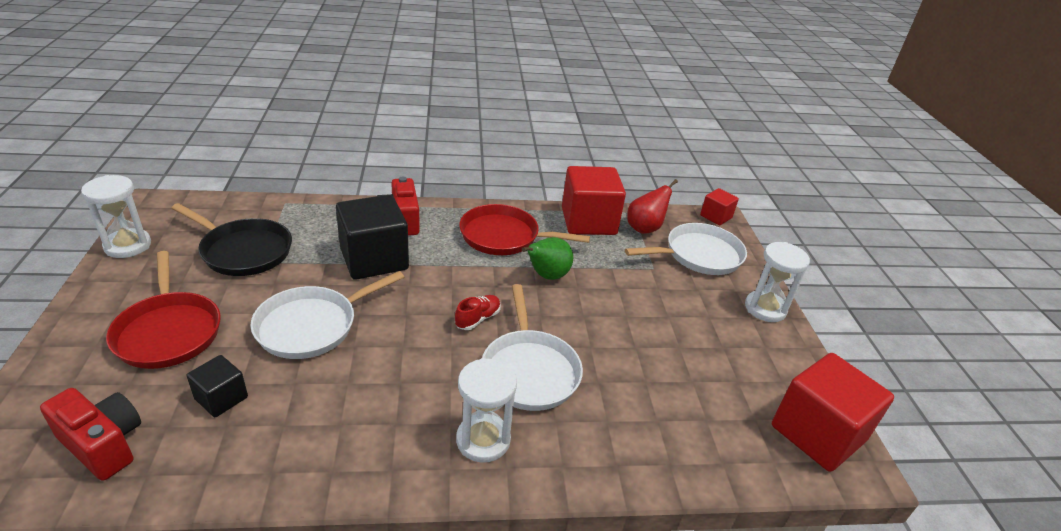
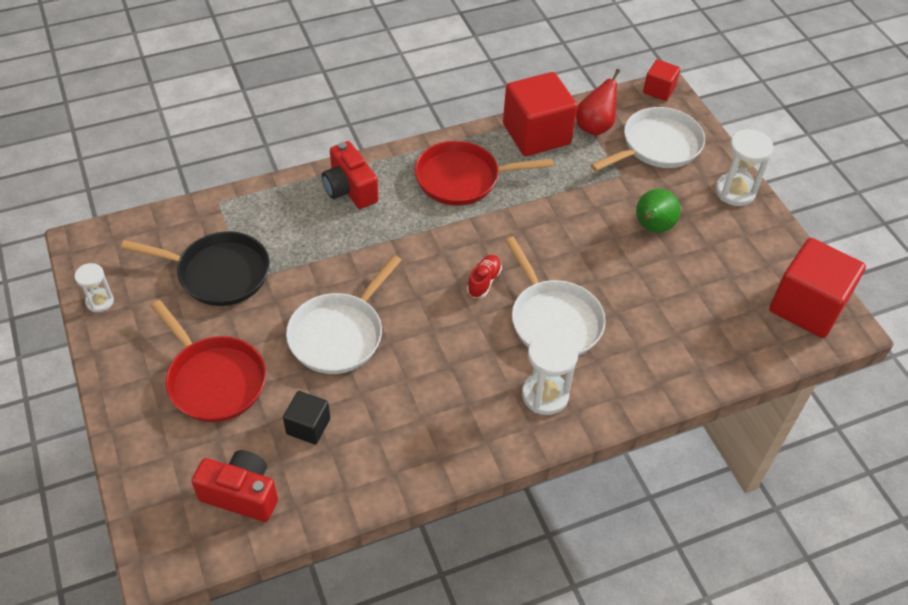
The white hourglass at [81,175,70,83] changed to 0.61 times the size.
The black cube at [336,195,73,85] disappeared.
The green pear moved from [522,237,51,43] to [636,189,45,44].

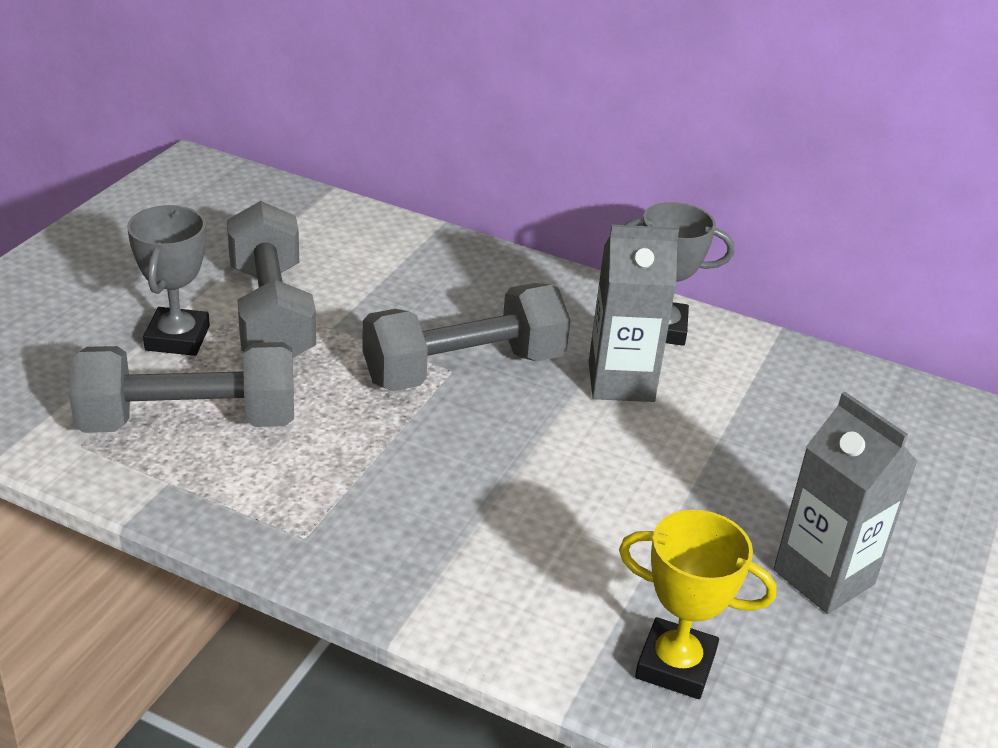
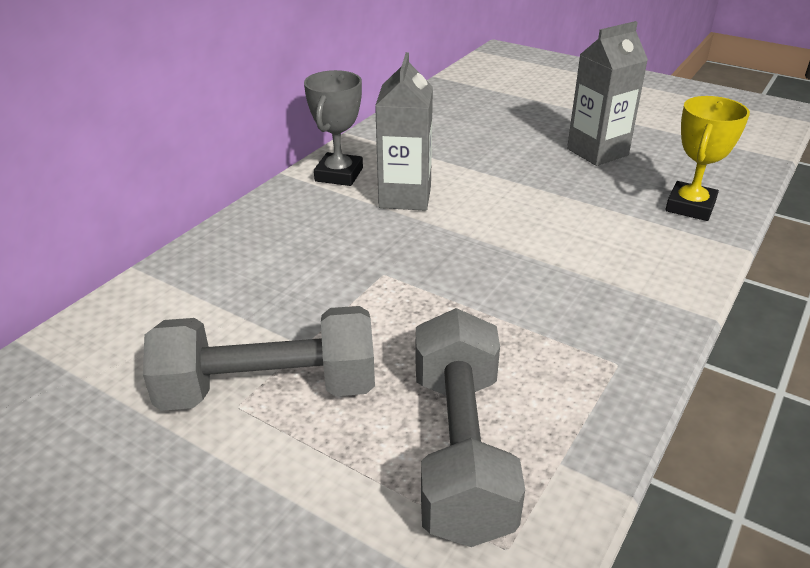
The grey trophy at [127,205,83,151] disappeared.
The grey dumbbell at [362,283,209,108] disappeared.

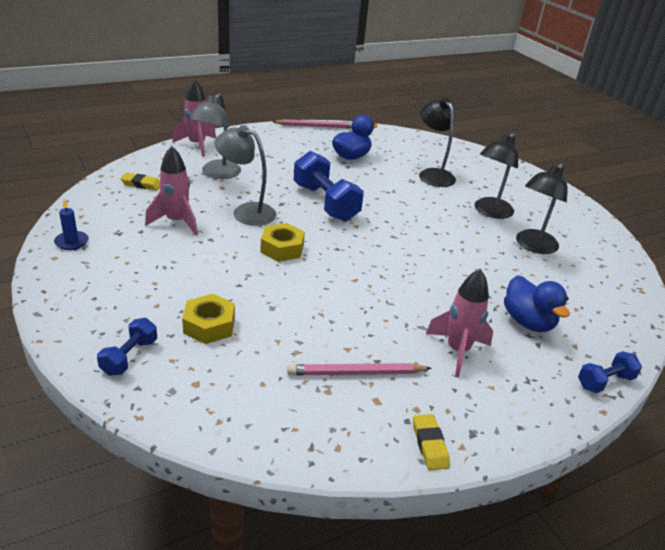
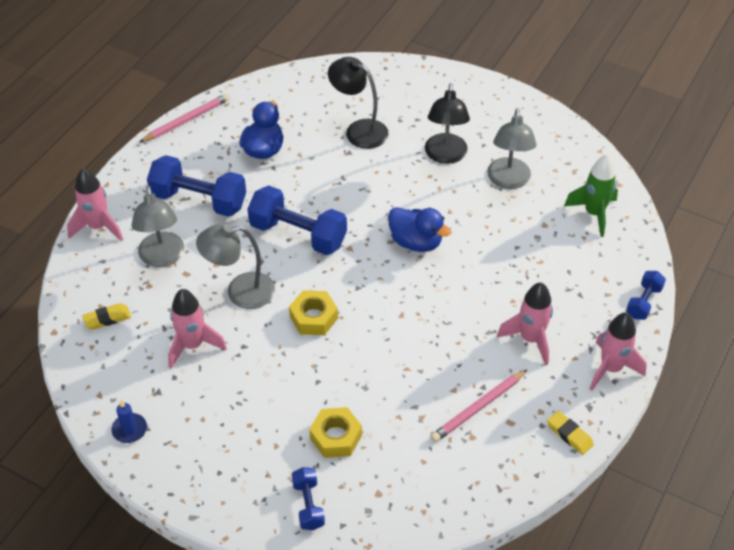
The blue duck moved from [504,275,66,57] to [388,207,63,45].
The black lamp at [516,163,52,91] became the grey lamp at [487,108,50,81].
The blue dumbbell at [147,155,99,62] appeared.
The green rocket at [564,155,54,82] appeared.
The pink rocket at [590,312,57,79] appeared.

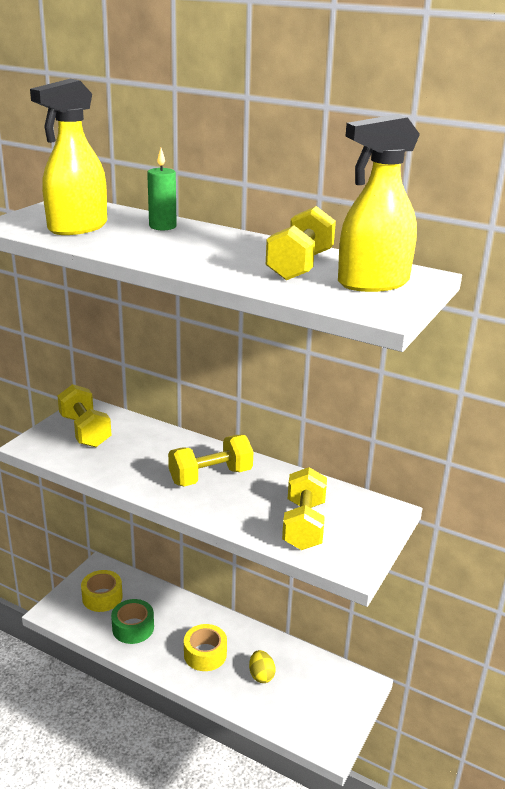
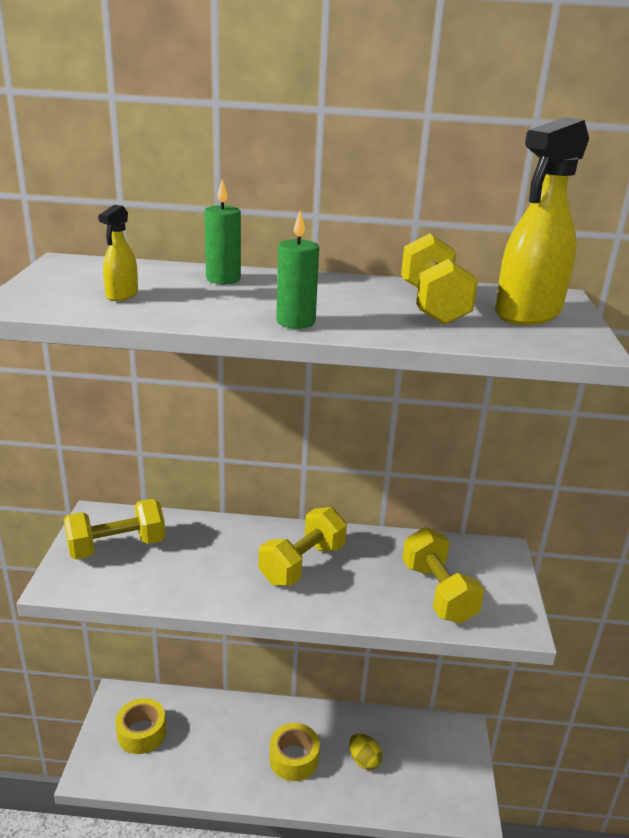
The yellow spray bottle at [30,79,77,156] changed to 0.48 times the size.
The yellow dumbbell at [58,384,54,63] turned 60 degrees counterclockwise.
The green tape at [111,599,43,45] disappeared.
The green candle at [276,211,43,118] appeared.

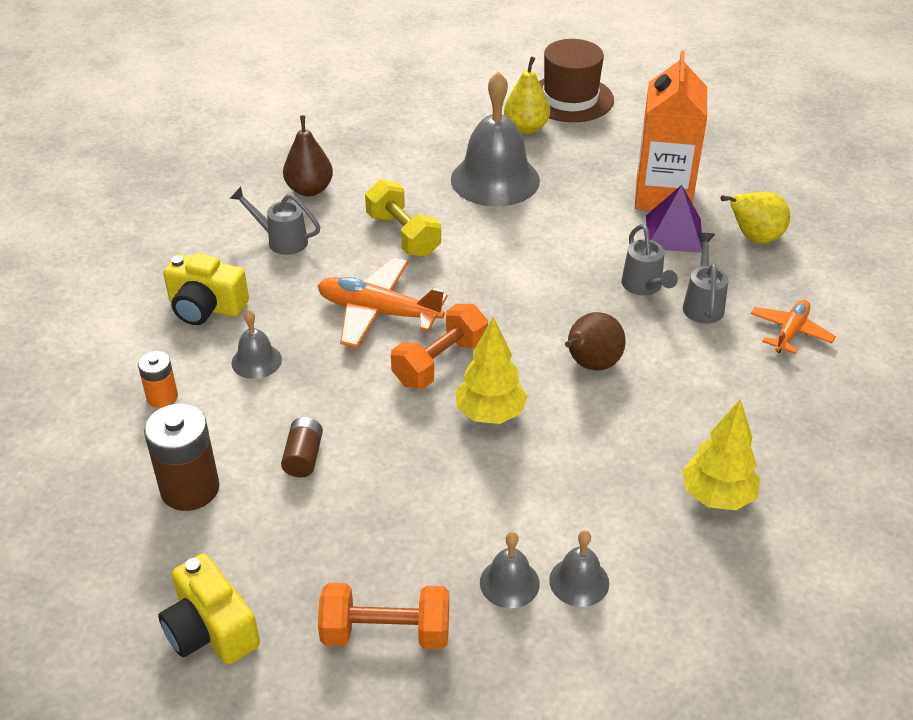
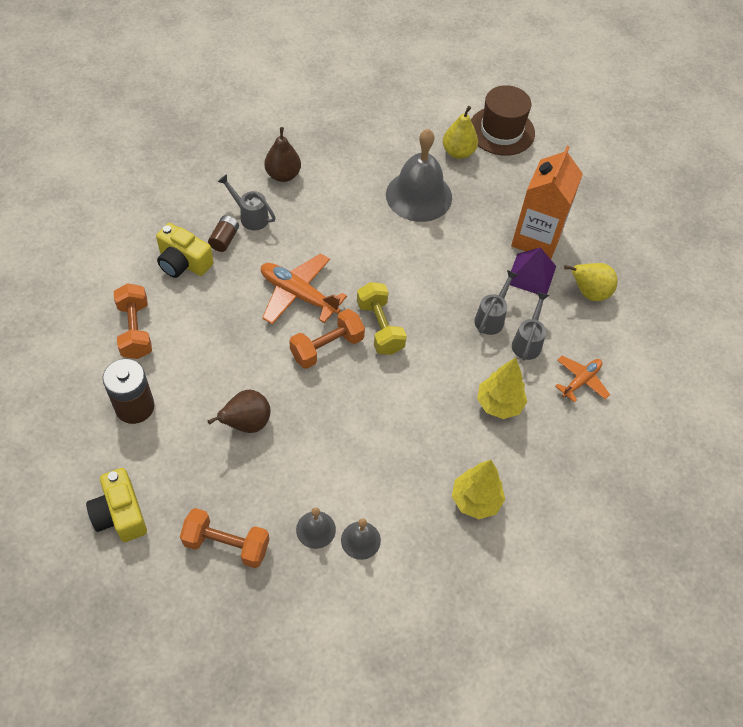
The orange battery at [138,351,40,57] was replaced by the orange dumbbell at [114,283,38,76].
The grey bell at [231,310,51,69] disappeared.
The brown battery moved from [281,417,42,61] to [208,215,31,37].
The yellow dumbbell moved from [365,179,76,78] to [357,282,50,73].
The yellow tree moved from [456,317,72,107] to [477,357,50,62].
The brown pear moved from [565,312,61,58] to [208,390,63,43].
The grey watering can at [621,224,57,72] turned 150 degrees counterclockwise.

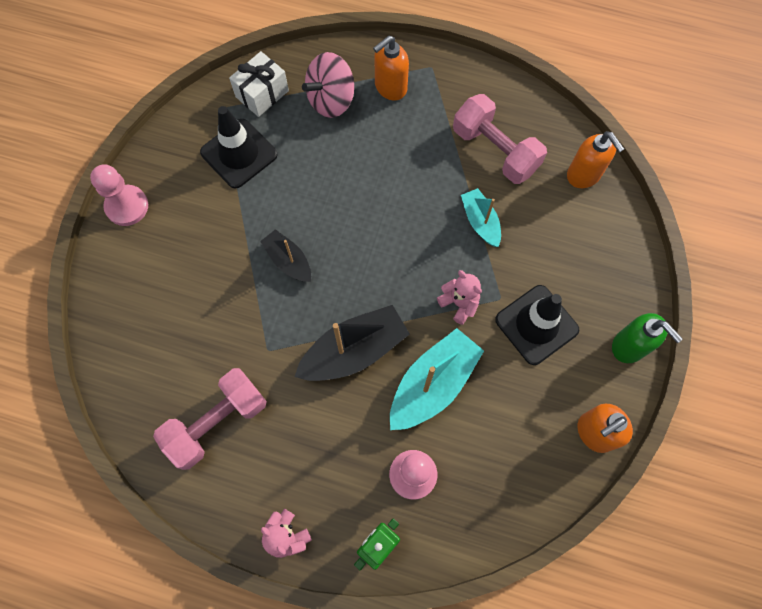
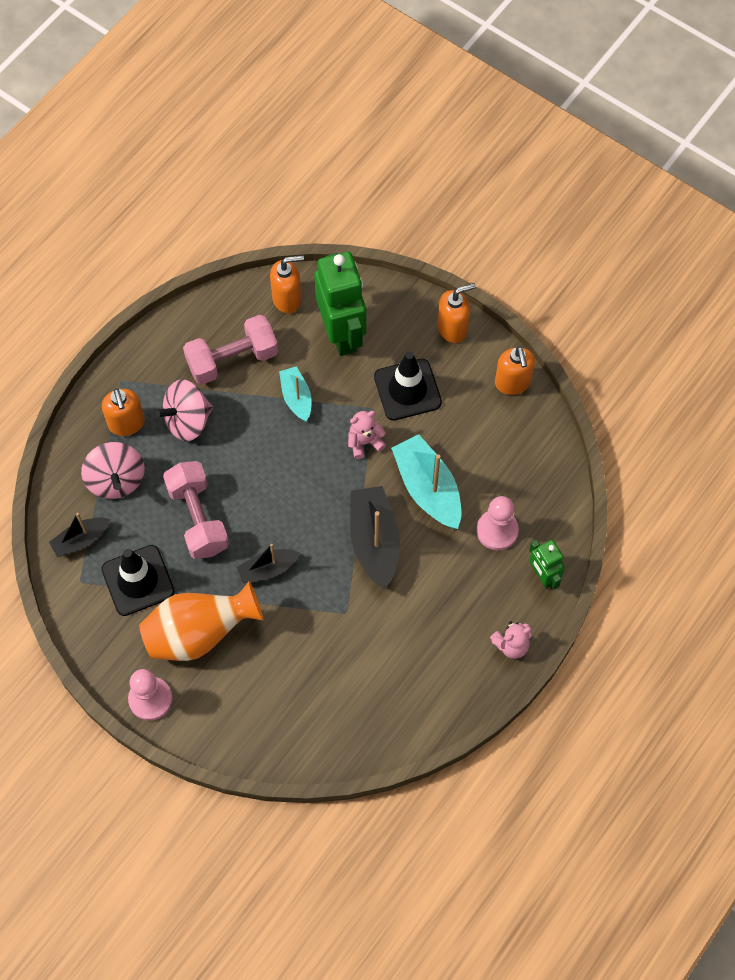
The pink dumbbell moved from [153,368,114,102] to [163,461,66,98].
The white gift at [229,51,60,66] was replaced by the black boat at [49,513,61,44].
The turquoise boat at [461,188,40,59] turned 75 degrees clockwise.
The green soap dispenser at [612,313,71,50] became the orange soap dispenser at [437,283,39,60].
The orange vase at [139,581,125,80] appeared.
The pink spinning top at [155,379,58,62] appeared.
The green robot at [314,252,52,104] appeared.

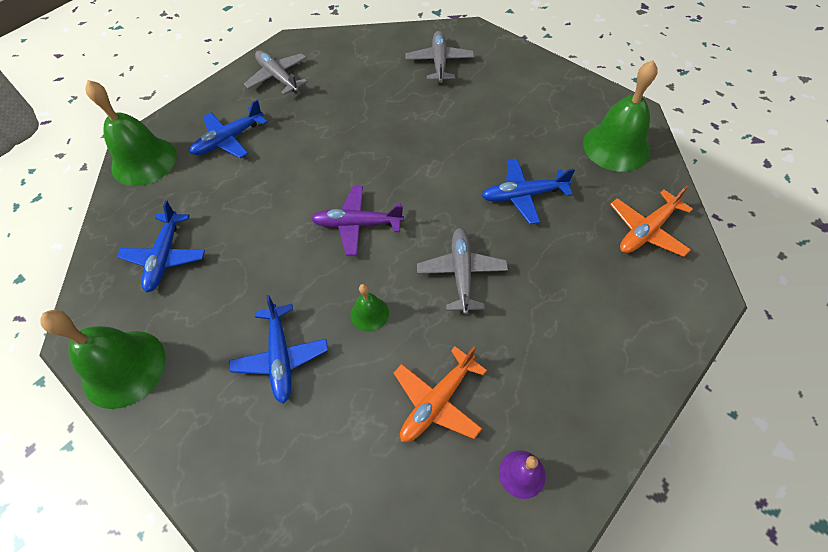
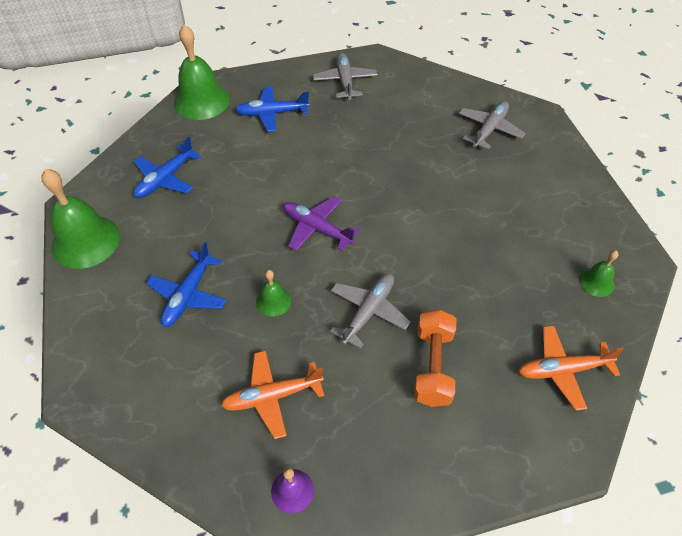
The blue plane at [481,159,94,65] disappeared.
The green bell at [583,60,75,112] changed to 0.49 times the size.
The orange dumbbell at [414,309,42,98] appeared.

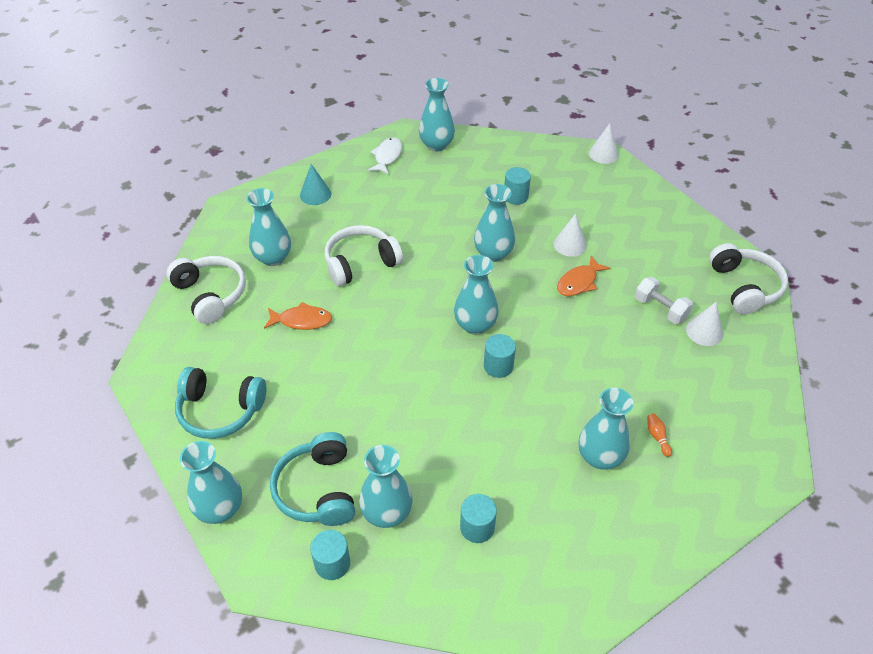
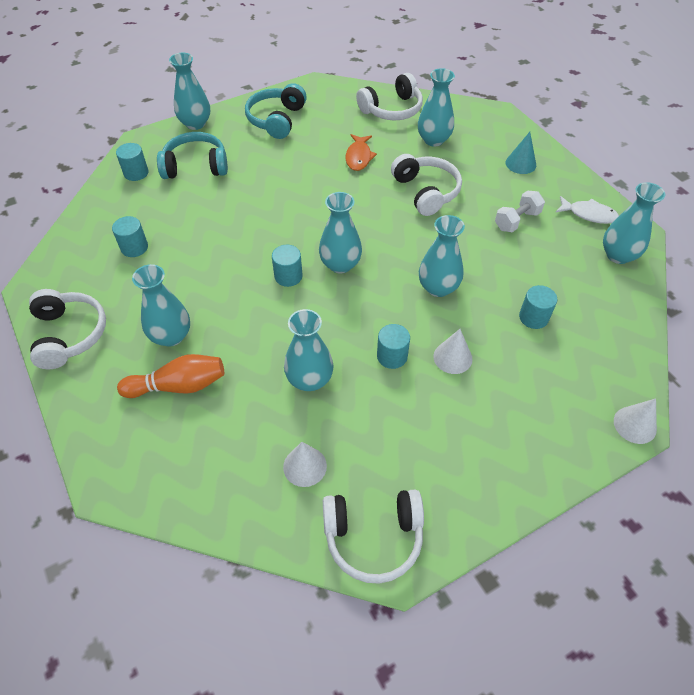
The turquoise vase moved from [359,445,53,83] to [284,309,50,82].
The orange fish at [557,256,54,40] was replaced by the turquoise cylinder at [377,324,33,45].
The white dumbbell moved from [635,277,58,47] to [495,191,50,41].
The orange bowling pin at [647,413,25,44] changed to 2.29 times the size.
The white headphones at [29,289,77,80] appeared.

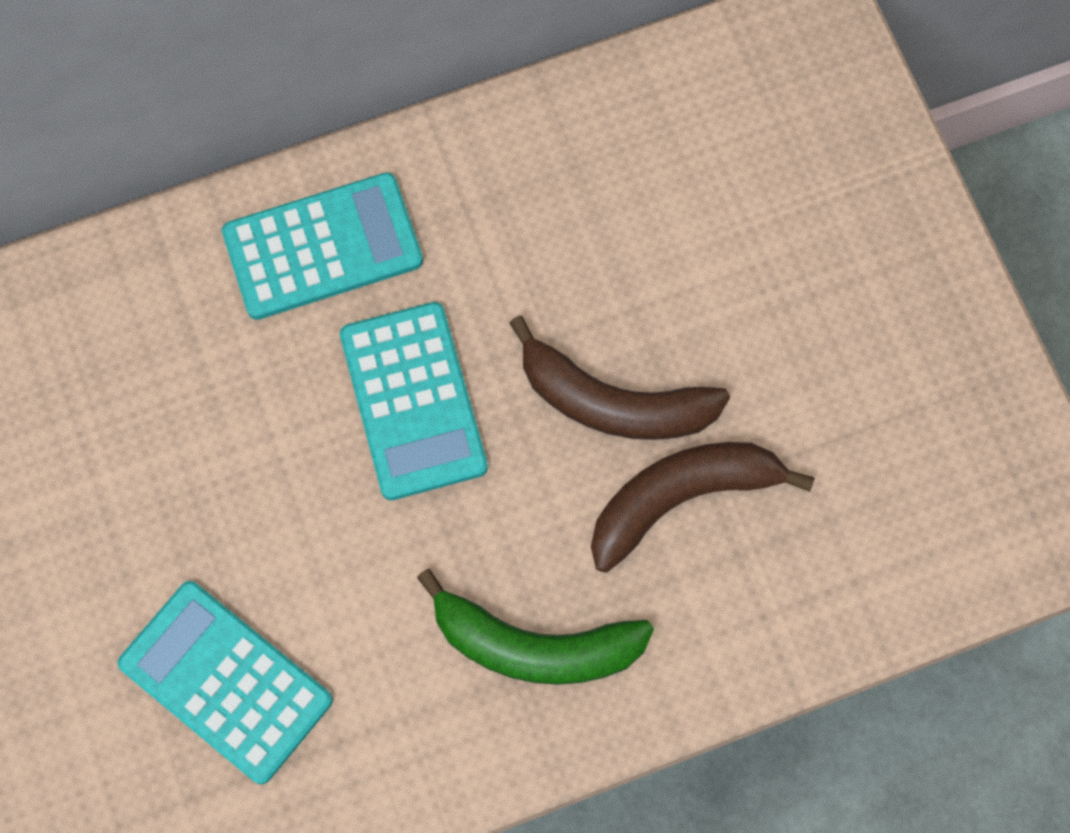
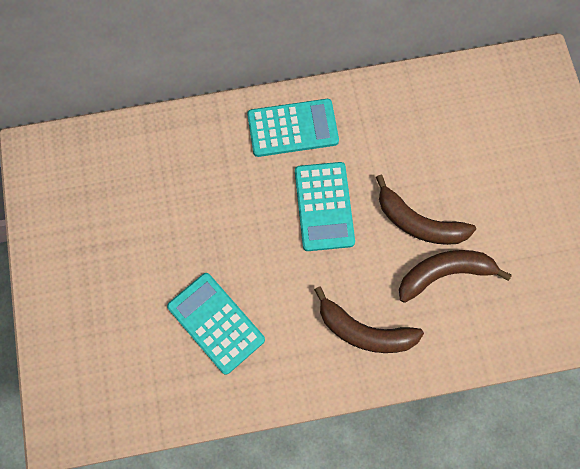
The green banana at [417,569,237,116] became the brown banana at [314,286,110,67].

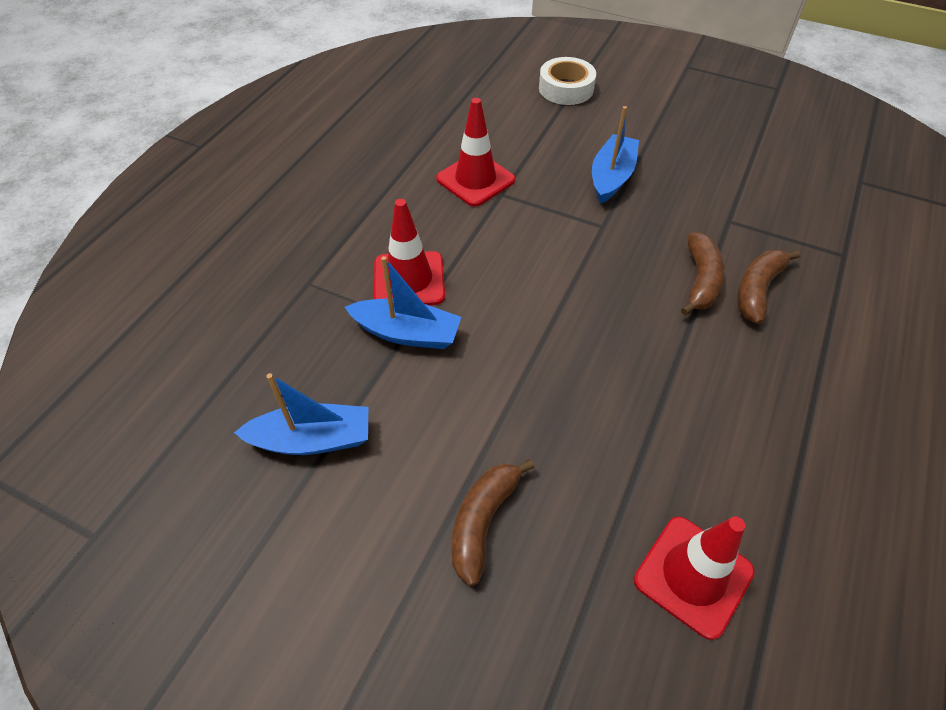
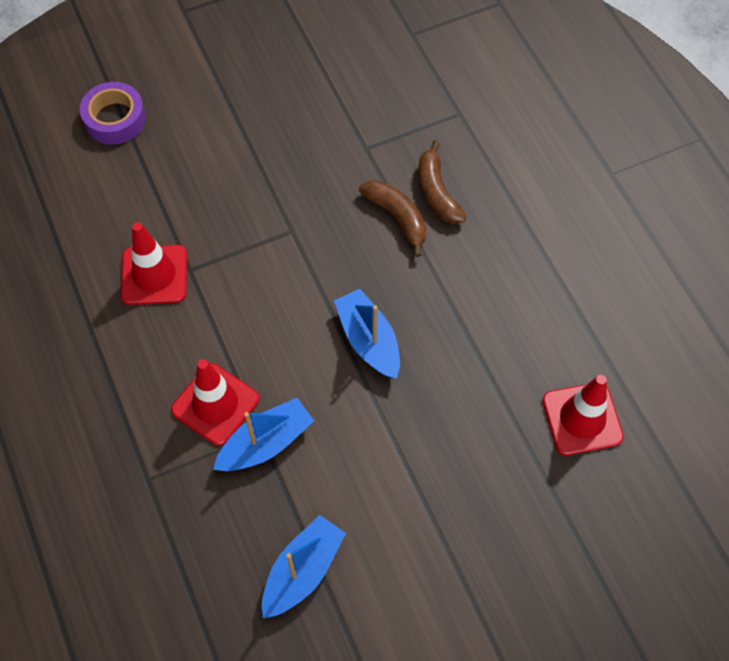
The brown banana at [452,459,83,127] disappeared.
The white tape at [539,57,57,48] became the purple tape at [80,82,66,62].
The blue boat moved from [592,106,47,98] to [334,289,66,90].

